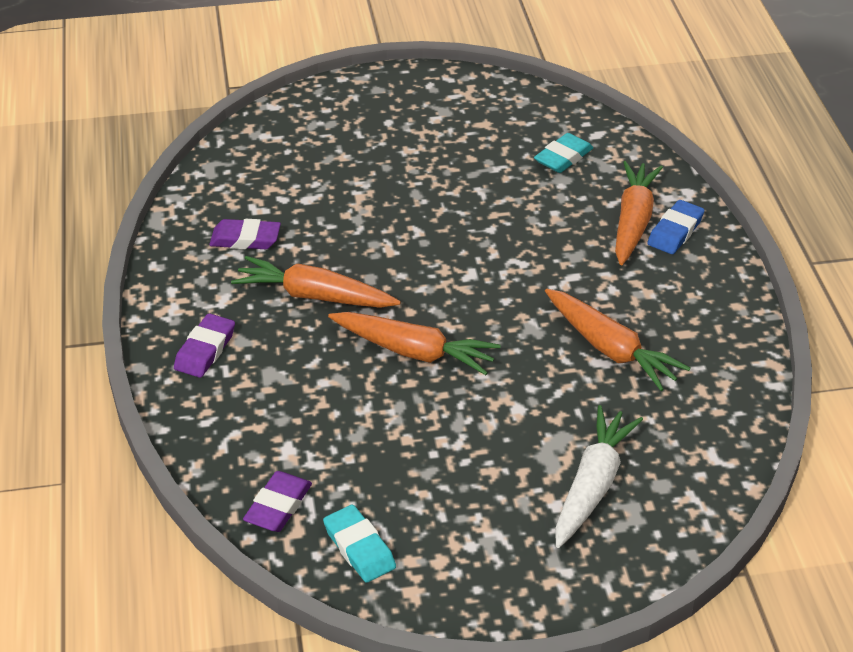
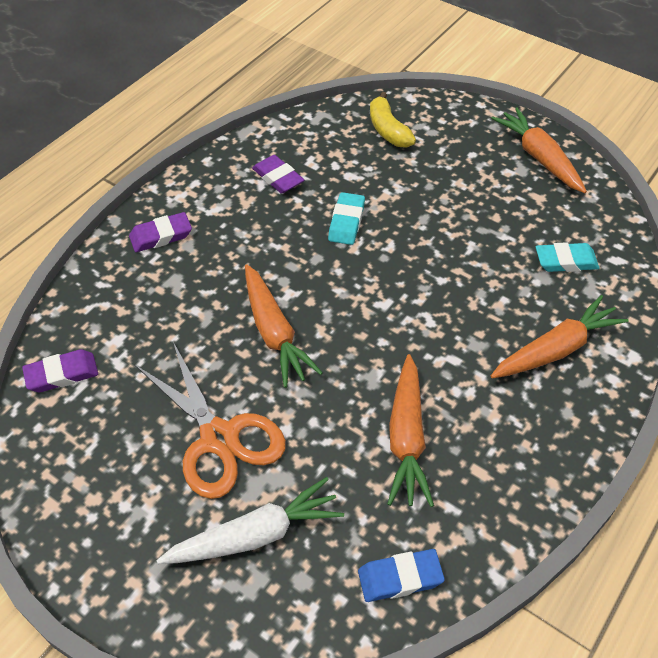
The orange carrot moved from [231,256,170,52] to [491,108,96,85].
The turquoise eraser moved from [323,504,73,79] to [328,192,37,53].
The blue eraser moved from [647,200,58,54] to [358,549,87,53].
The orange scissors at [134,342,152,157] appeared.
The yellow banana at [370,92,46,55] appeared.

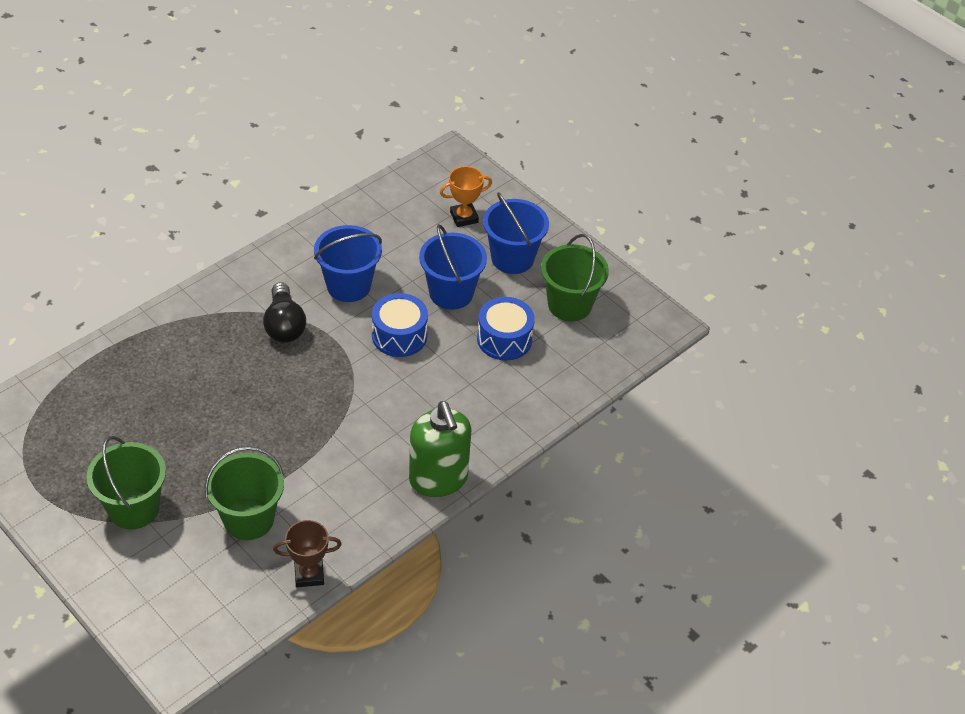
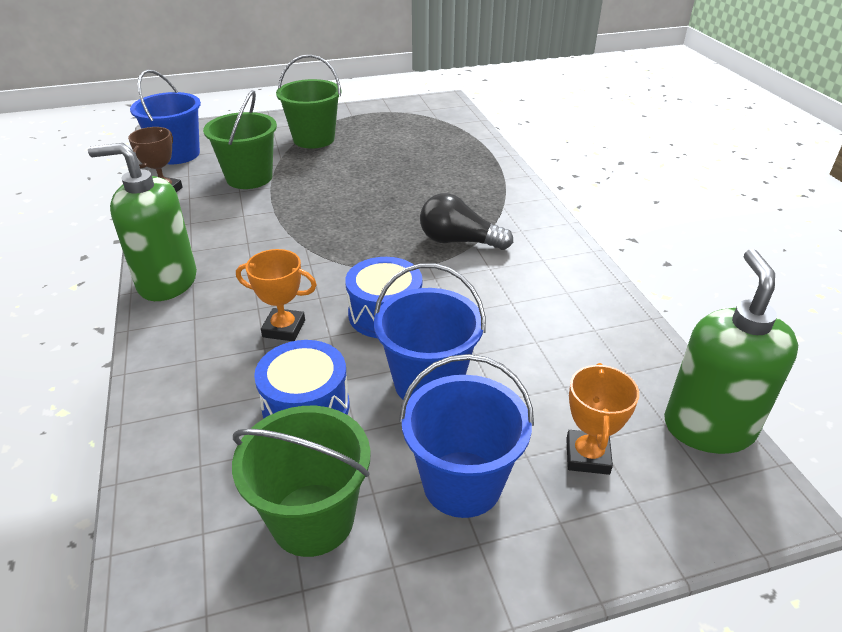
The blue bucket moved from [314,225,68,77] to [130,69,71,95].
The orange trophy at [236,249,81,92] appeared.
The green soap dispenser at [664,249,134,205] appeared.

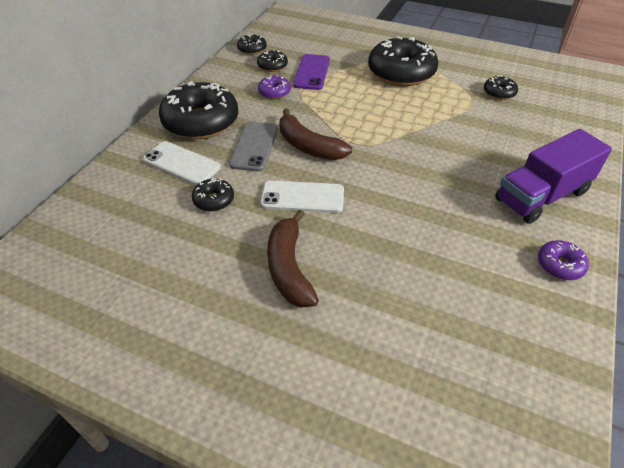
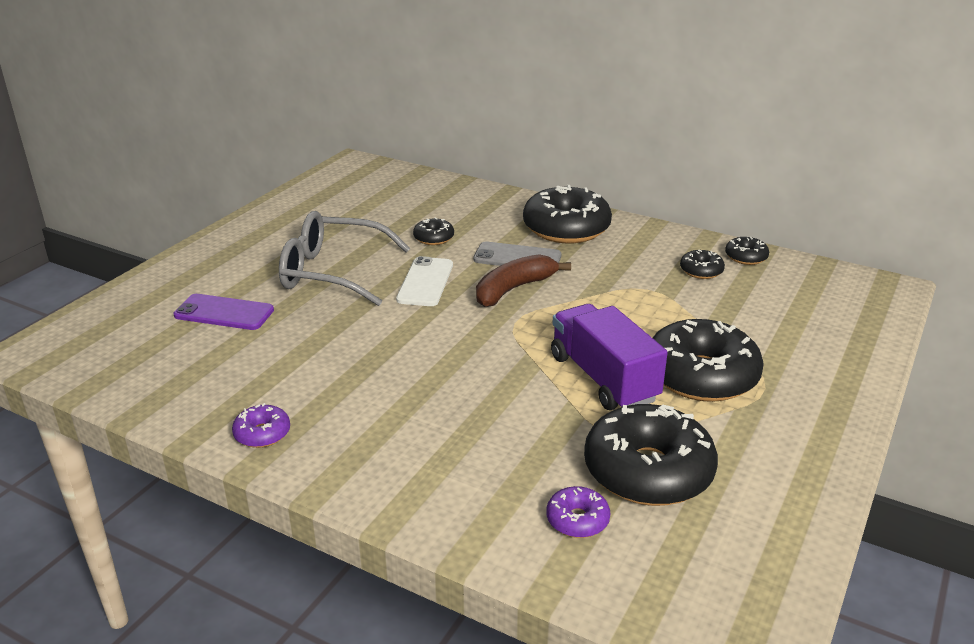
The white phone at [143,141,78,44] disappeared.
The purple donut moved from [258,75,33,24] to [546,486,64,52].
The brown banana at [267,210,52,98] was replaced by the grey glasses at [279,211,131,95].
The purple phone moved from [293,54,37,36] to [174,294,100,36].
The black donut at [484,75,34,25] changed to 2.18 times the size.
The purple truck moved from [495,129,117,95] to [551,304,117,106].

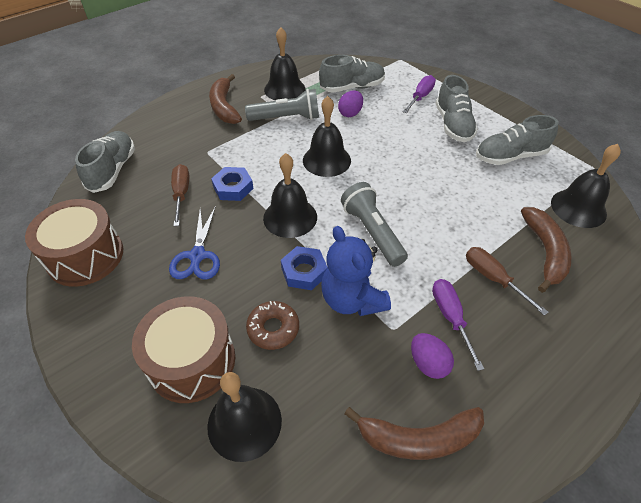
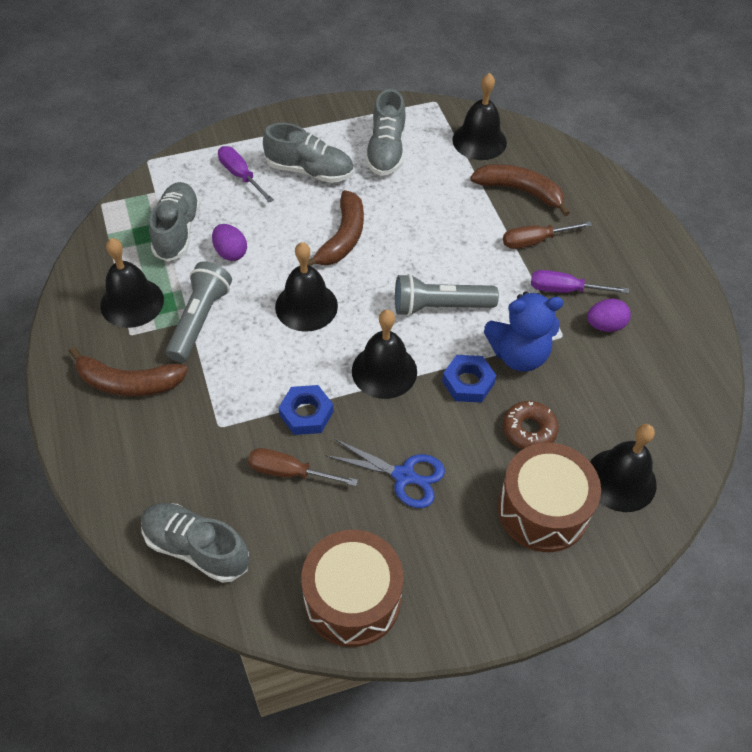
The brown banana moved from [344,407,140,53] to [307,190,57,76].

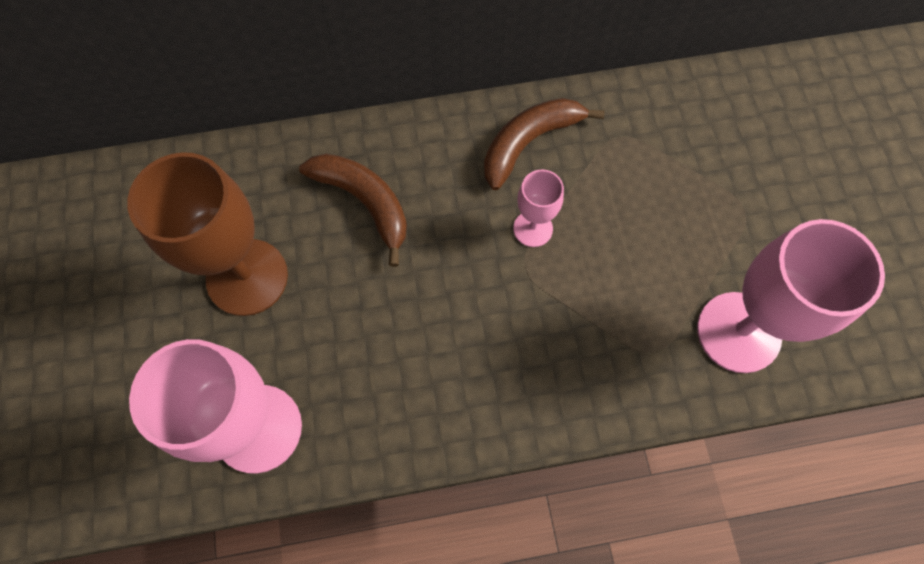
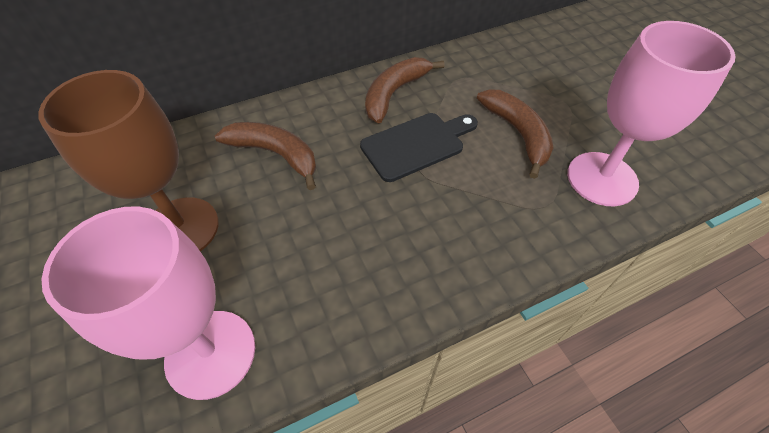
The pink goblet at [513,170,51,77] was replaced by the black cutting board at [360,113,118,69].
The brown banana at [477,89,76,90] appeared.

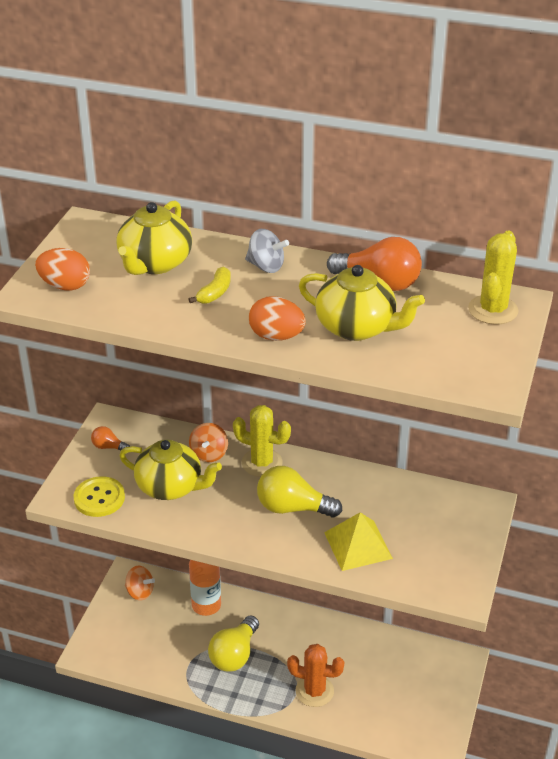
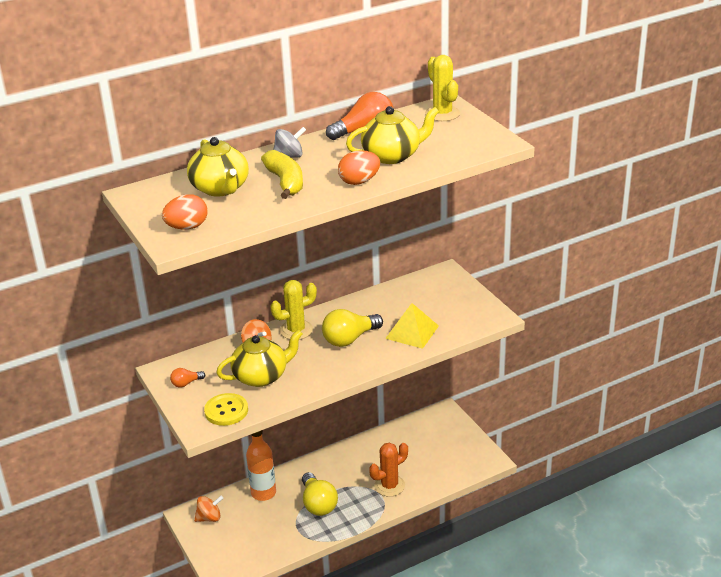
The yellow banana at [189,266,42,38] changed to 1.71 times the size.

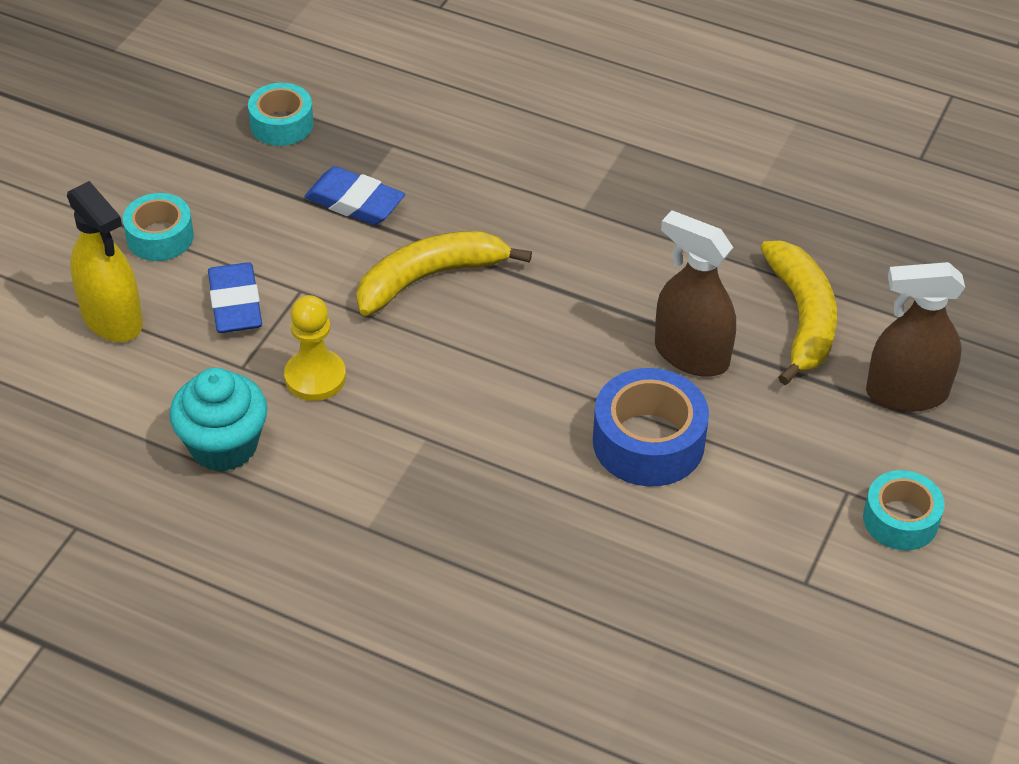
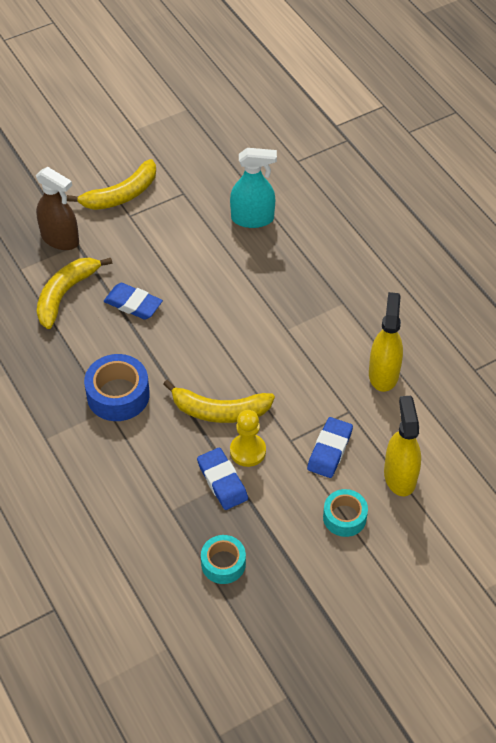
The turquoise cupcake at [169,368,98,104] was replaced by the yellow spray bottle at [369,292,34,100].
The yellow pawn moved from [284,295,62,106] to [230,410,36,57].
The blue tape moved from [593,368,116,119] to [84,354,66,67].
The brown spray bottle at [655,210,81,167] was replaced by the blue eraser at [104,283,59,37].
The turquoise tape at [863,470,82,80] was replaced by the yellow banana at [67,159,89,51].
The turquoise spray bottle at [230,148,47,80] appeared.

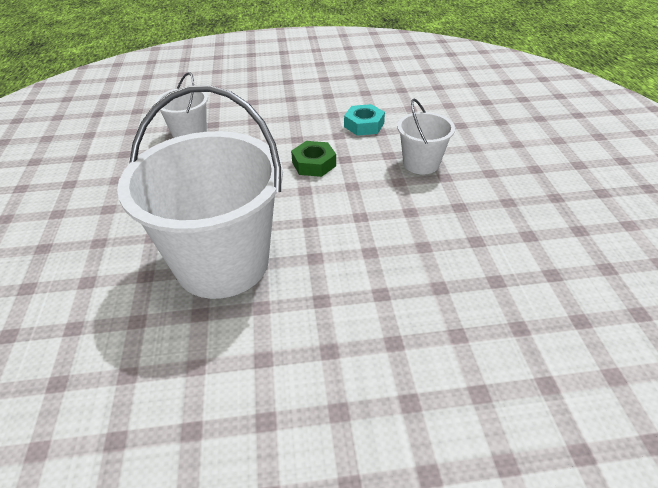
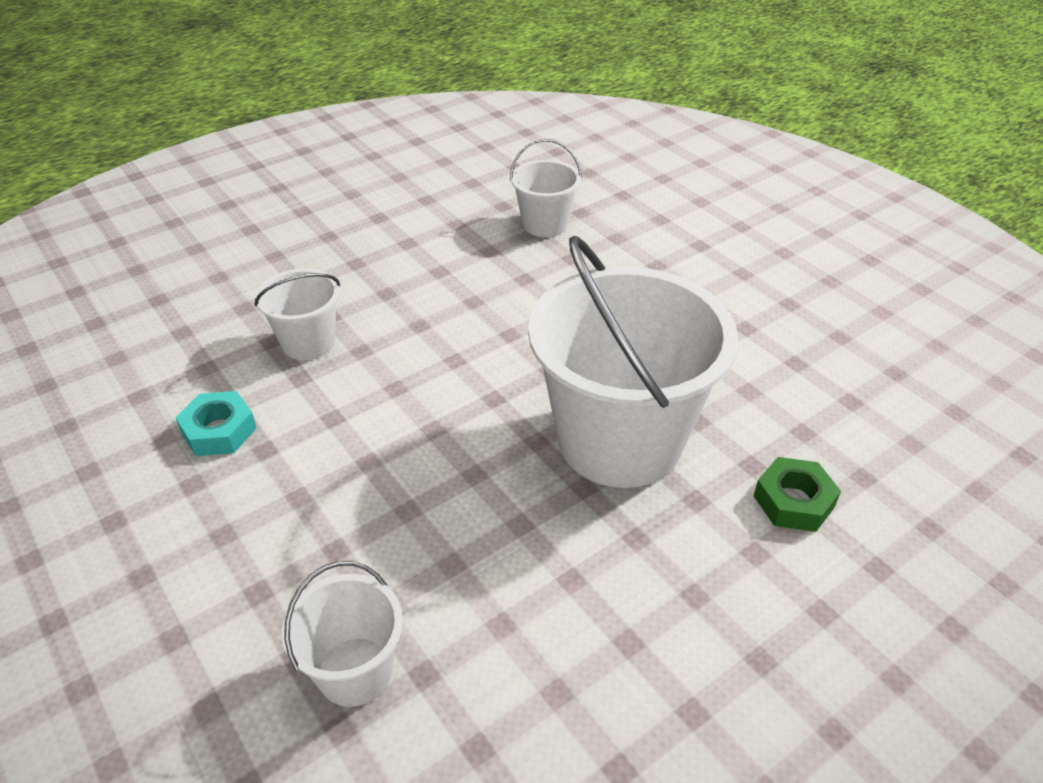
The green nut moved from [291,141,45,36] to [754,457,87,75].
The white bucket at [510,139,72,98] appeared.

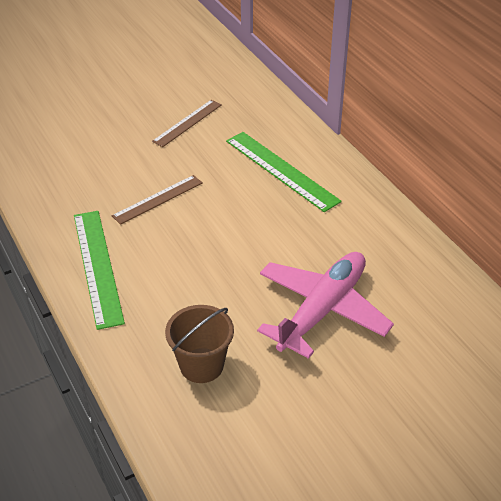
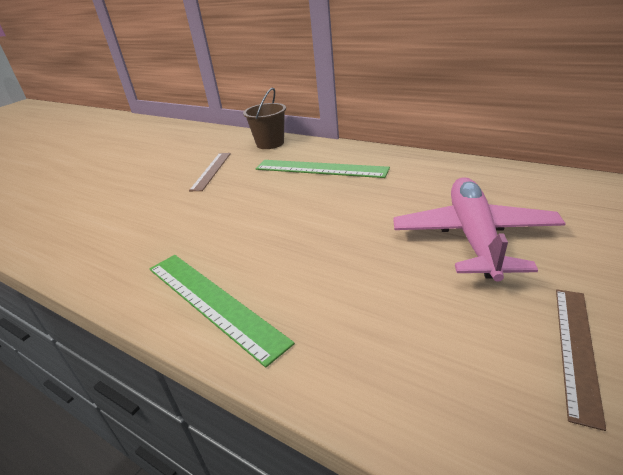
The brown ruler moved from [112,175,91,50] to [556,289,50,142].
The brown bucket moved from [165,305,69,78] to [243,88,43,61].

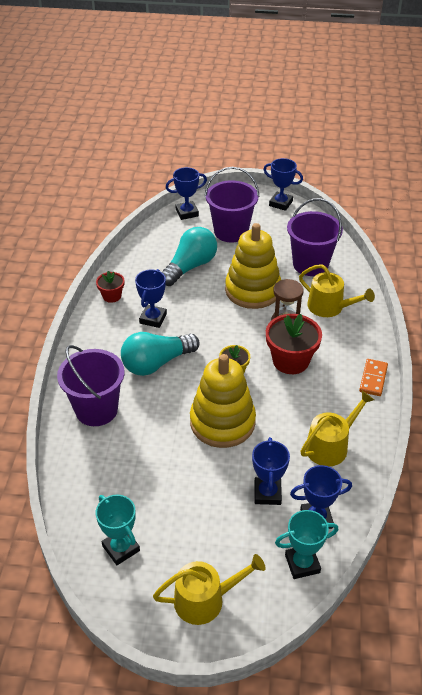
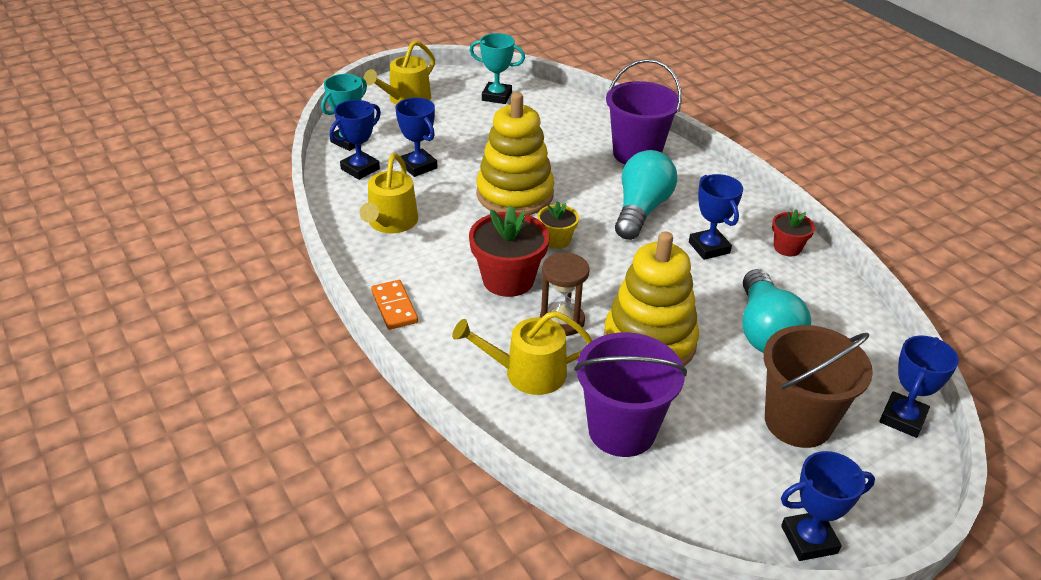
The purple bucket at [205,167,54,76] became the brown bucket at [763,325,110,123].

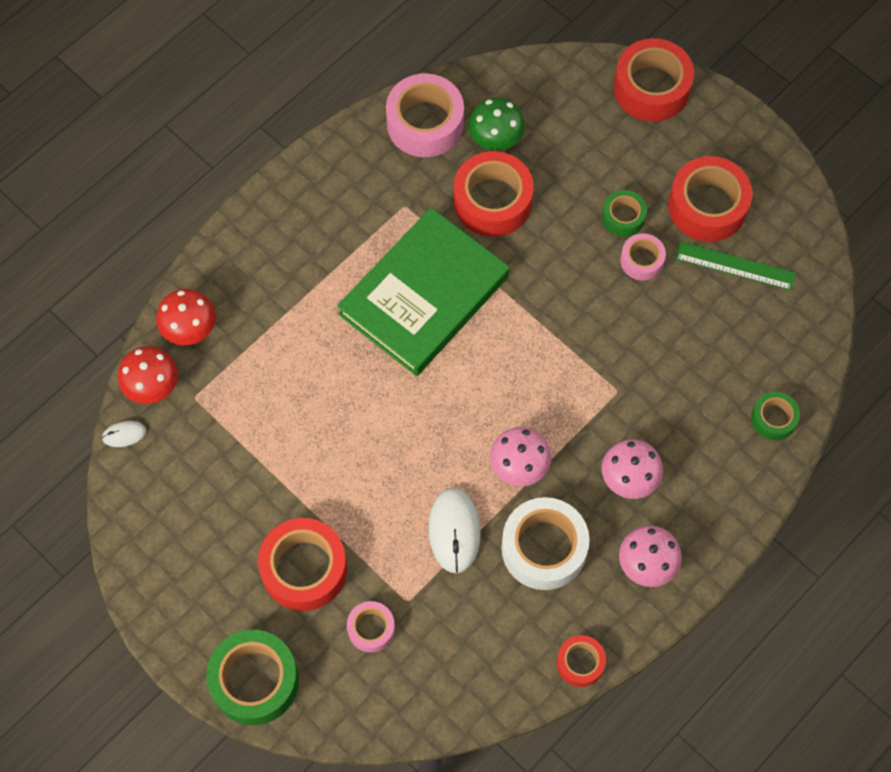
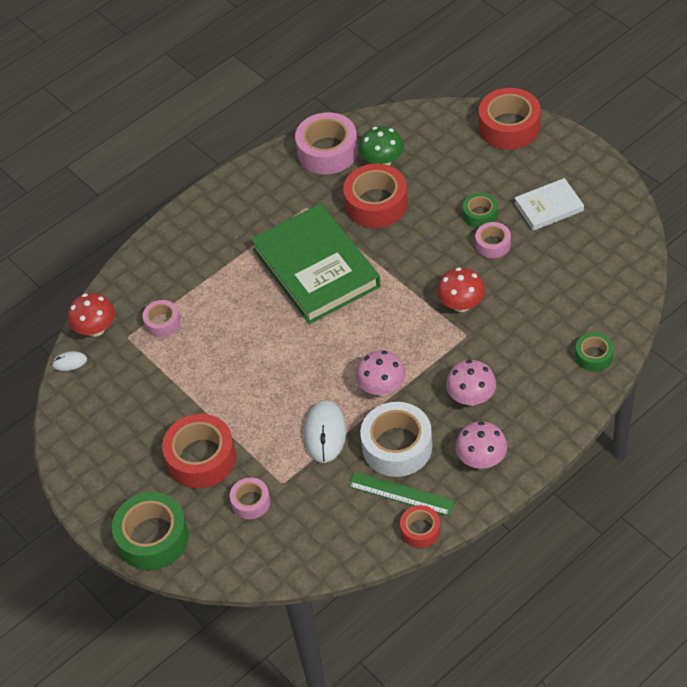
The red mushroom moved from [156,289,60,56] to [437,267,48,45].
The green book at [337,208,173,168] turned 75 degrees counterclockwise.
The red tape at [668,156,84,86] was replaced by the white book at [514,178,70,53].
The green ruler moved from [675,241,121,50] to [348,472,107,44].
The pink tape at [143,300,37,37] appeared.

